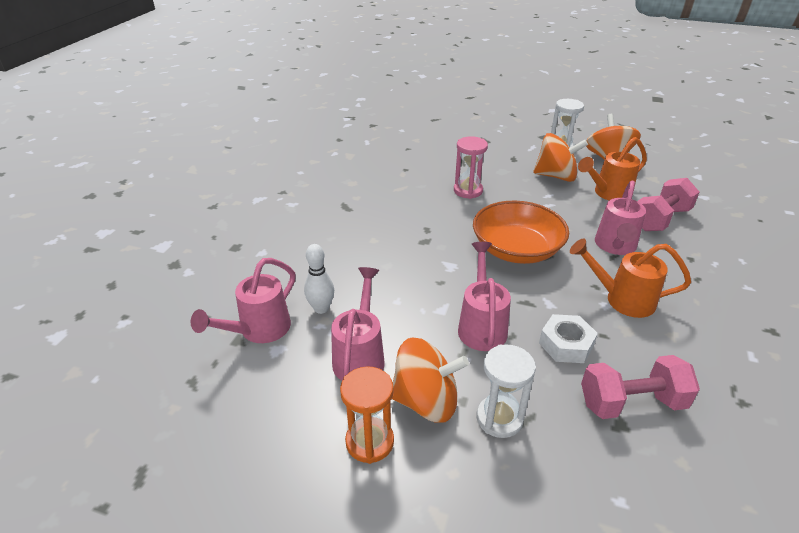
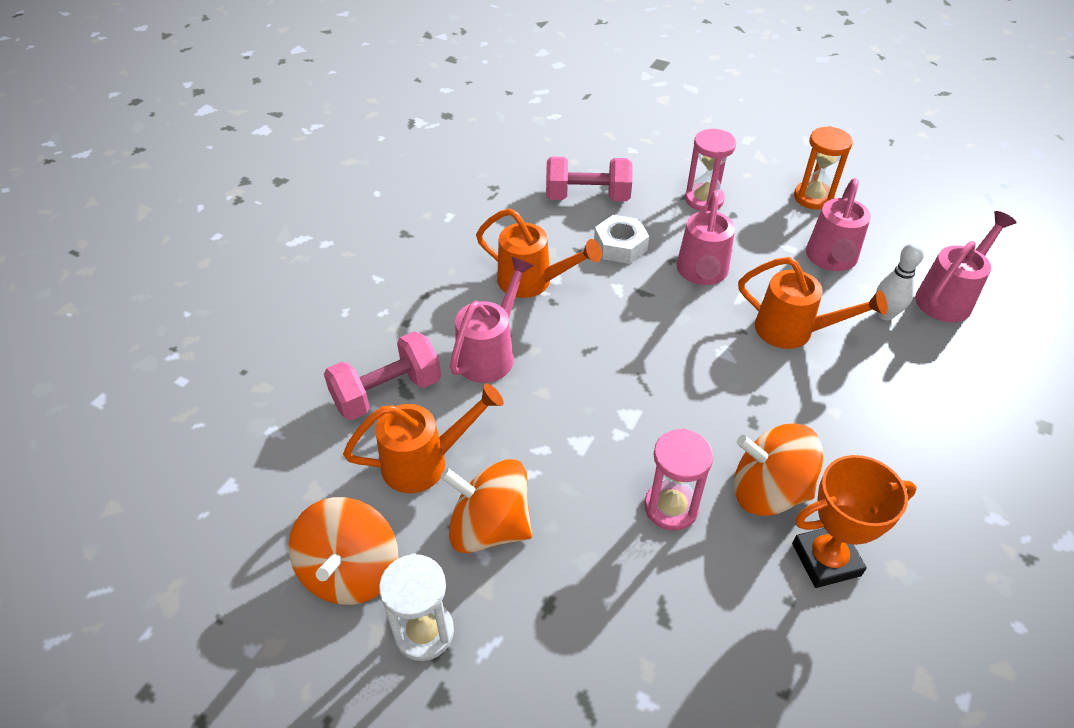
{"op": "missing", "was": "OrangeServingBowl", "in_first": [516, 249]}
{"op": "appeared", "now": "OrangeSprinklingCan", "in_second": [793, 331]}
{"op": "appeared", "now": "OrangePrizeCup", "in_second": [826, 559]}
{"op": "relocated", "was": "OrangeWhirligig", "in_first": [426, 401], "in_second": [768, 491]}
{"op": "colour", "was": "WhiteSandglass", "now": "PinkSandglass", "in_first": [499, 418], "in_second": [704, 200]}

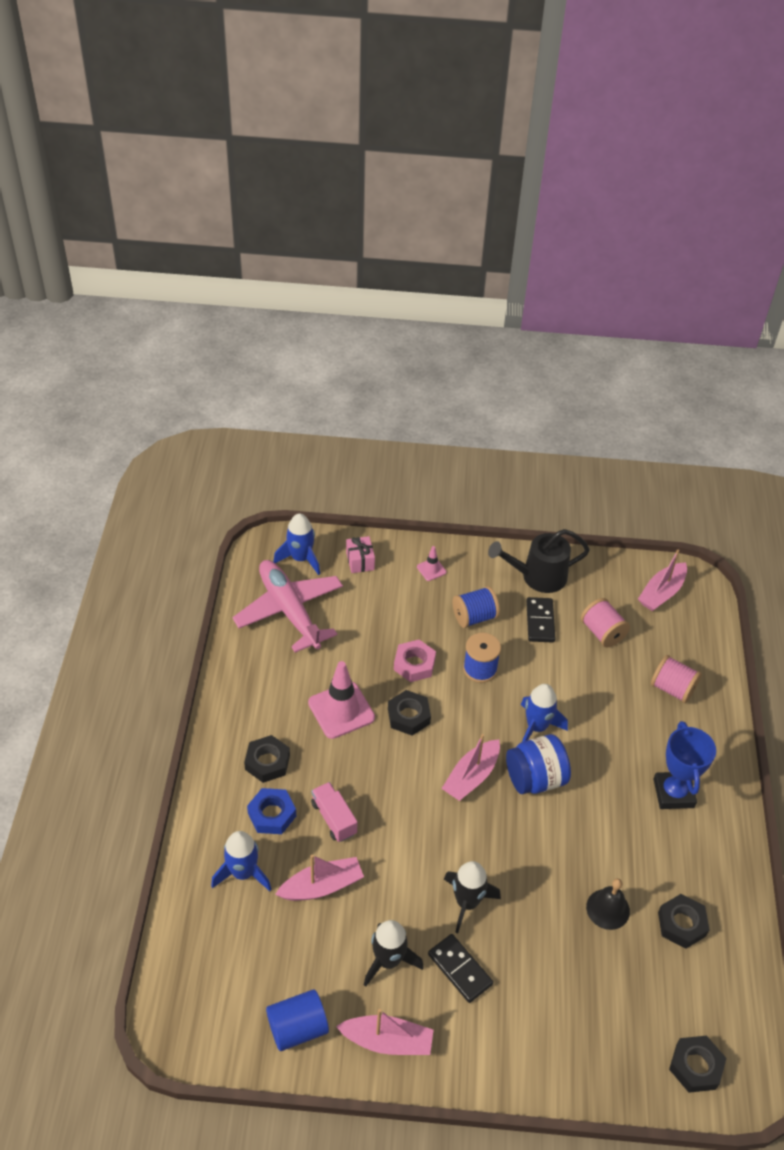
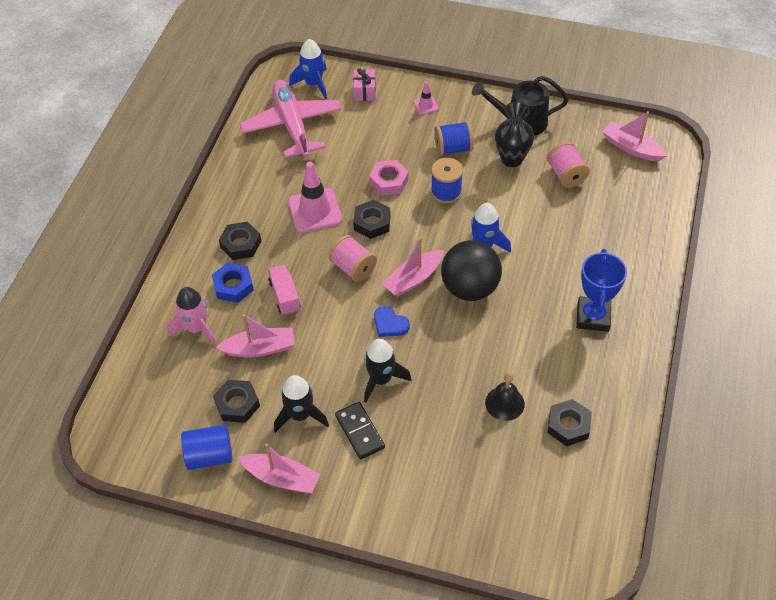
{"op": "appeared", "now": "BlueHeartShape", "in_second": [390, 324]}
{"op": "relocated", "was": "PinkReelOfThread", "in_first": [672, 689], "in_second": [353, 268]}
{"op": "relocated", "was": "EbonyNut", "in_first": [695, 1066], "in_second": [237, 404]}
{"op": "exchanged", "was": "BlueJar", "now": "EbonySphere", "in_first": [535, 779], "in_second": [470, 288]}
{"op": "exchanged", "was": "EbonyDomino", "now": "EbonyFlowerVase", "in_first": [540, 621], "in_second": [511, 159]}
{"op": "colour", "was": "BlueSpaceship", "now": "PinkSpaceship", "in_first": [243, 873], "in_second": [197, 328]}
{"op": "spun", "was": "PinkBoat", "in_first": [661, 593], "in_second": [631, 148], "clockwise": 75}

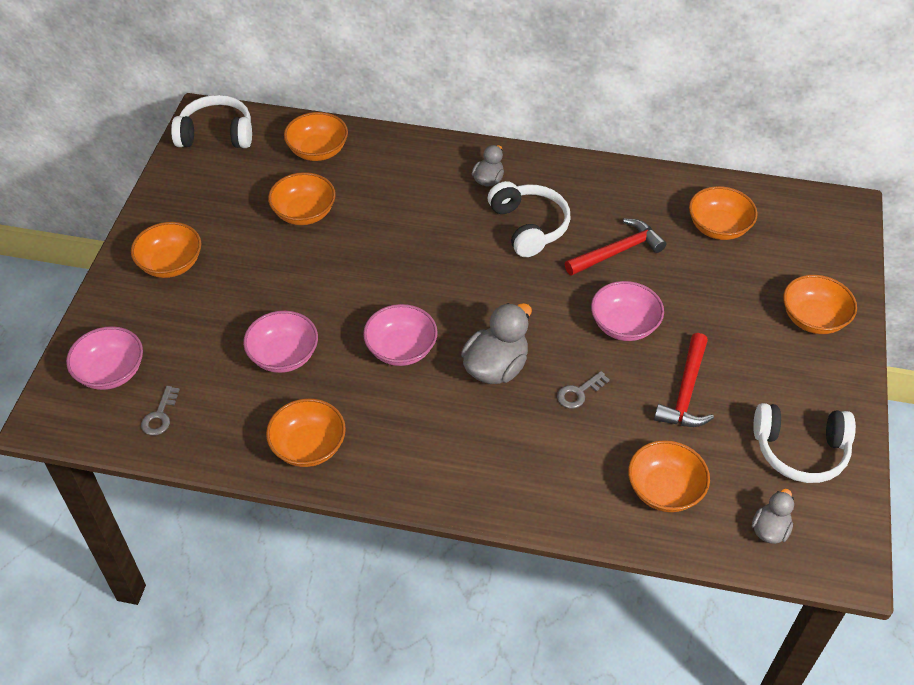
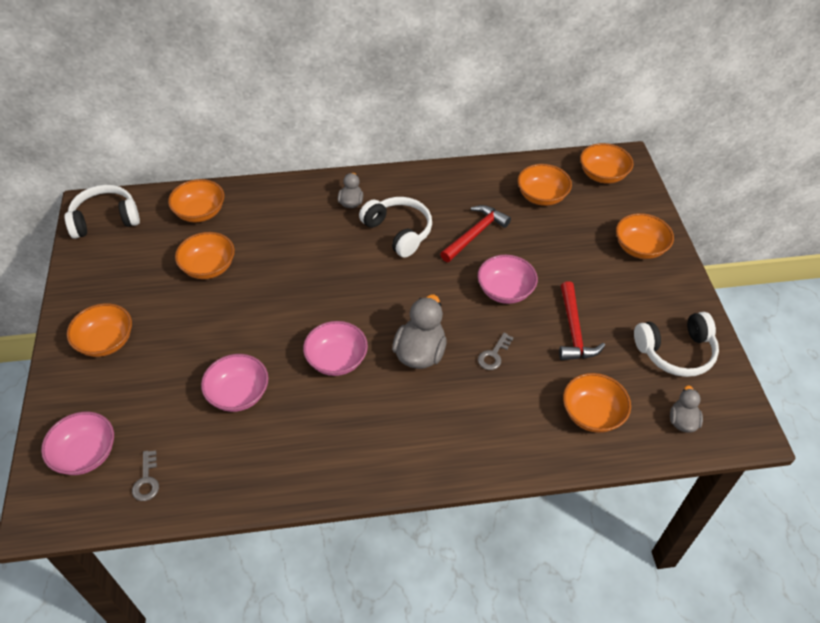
{"op": "relocated", "was": "OrangeServingBowl", "in_first": [308, 446], "in_second": [602, 175]}

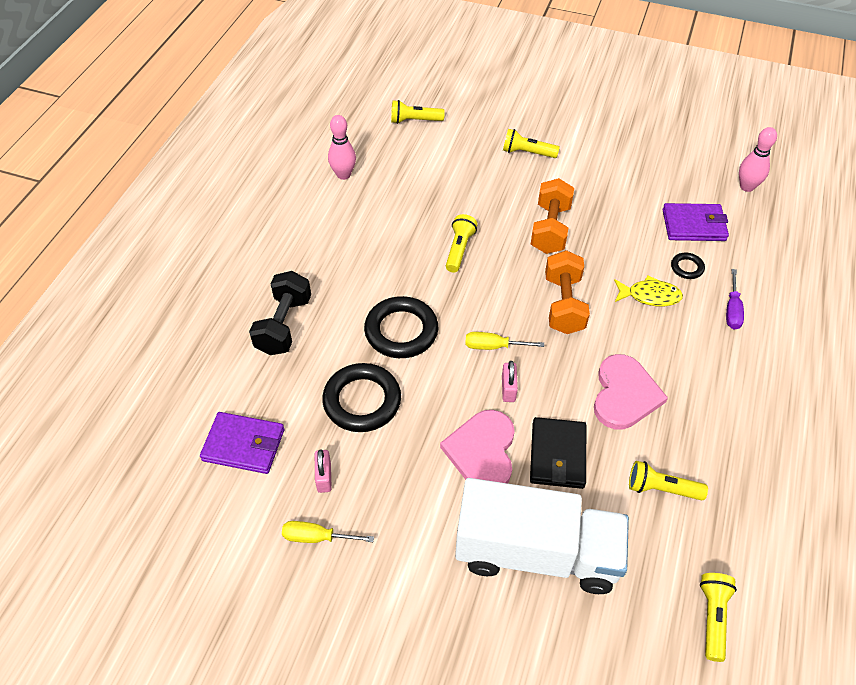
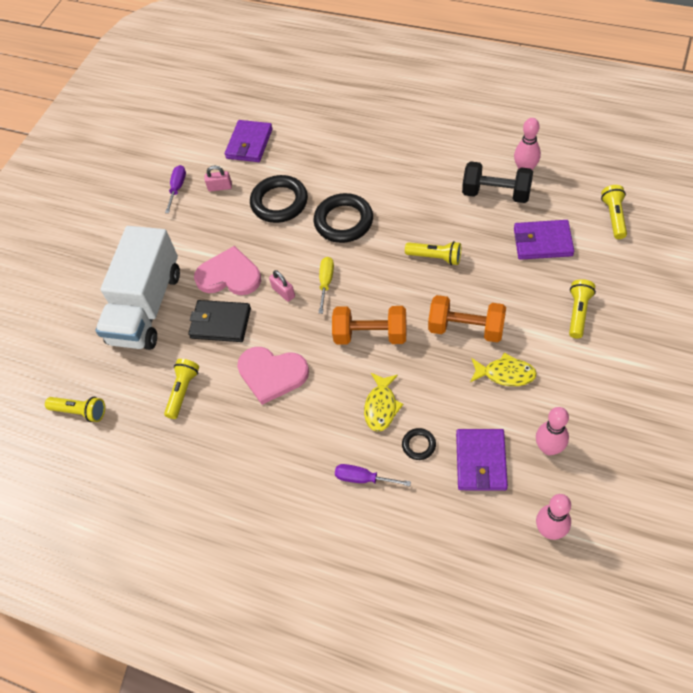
{"op": "appeared", "now": "YellowToyFish", "in_second": [505, 374]}
{"op": "appeared", "now": "RoyalPurpleBillfold", "in_second": [542, 242]}
{"op": "appeared", "now": "PinkBowlingPin", "in_second": [548, 448]}
{"op": "relocated", "was": "EbonyDumbbell", "in_first": [284, 325], "in_second": [496, 193]}
{"op": "colour", "was": "YellowScrewdriver", "now": "RoyalPurpleScrewdriver", "in_first": [317, 537], "in_second": [177, 188]}
{"op": "spun", "was": "PinkLock", "in_first": [508, 389], "in_second": [283, 292], "clockwise": 45}

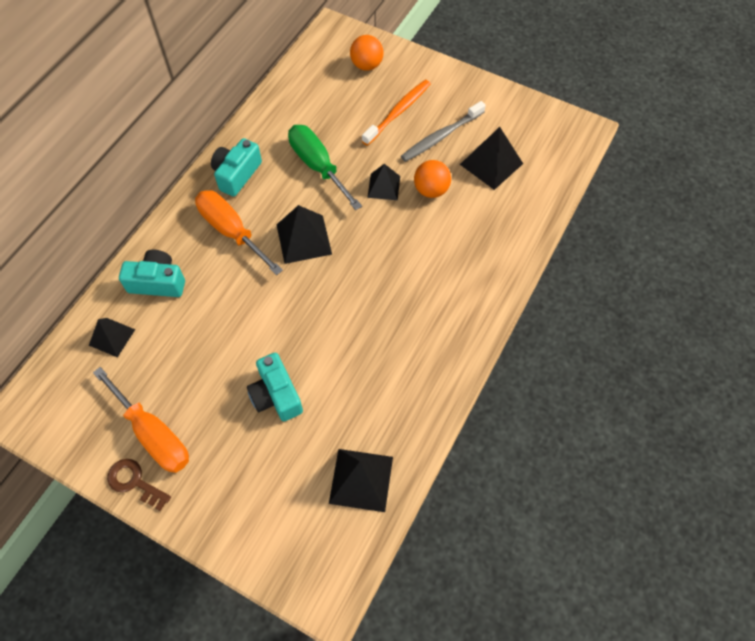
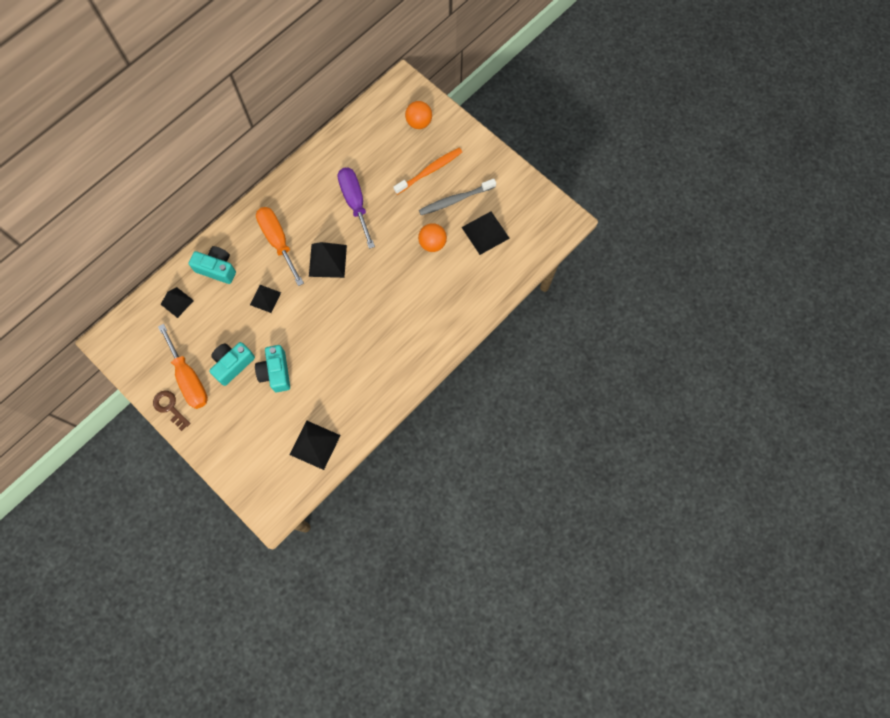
{"op": "relocated", "was": "TealCamera", "in_first": [237, 174], "in_second": [233, 364]}
{"op": "relocated", "was": "EbonyPyramid", "in_first": [384, 186], "in_second": [265, 298]}
{"op": "colour", "was": "LeafGreenScrewdriver", "now": "RoyalPurpleScrewdriver", "in_first": [318, 166], "in_second": [355, 203]}

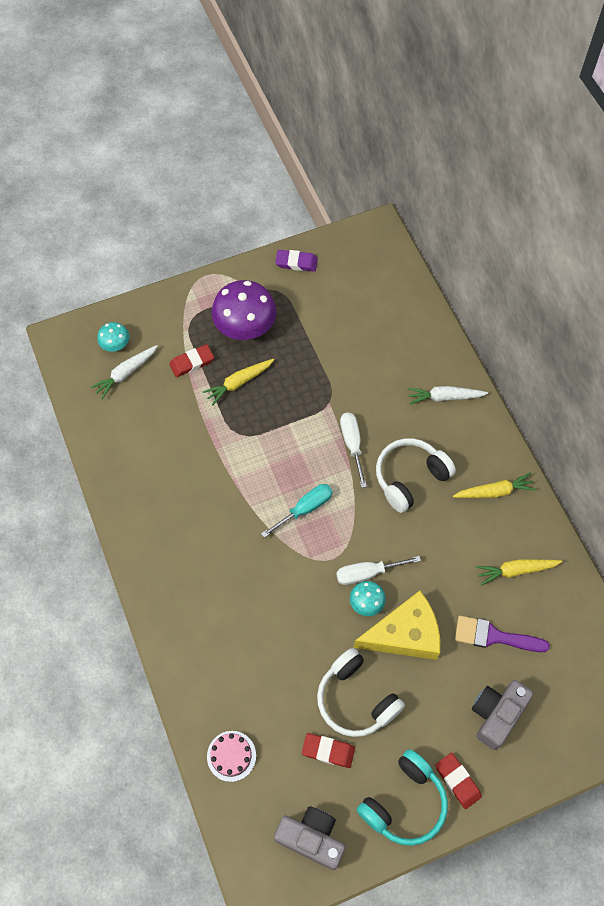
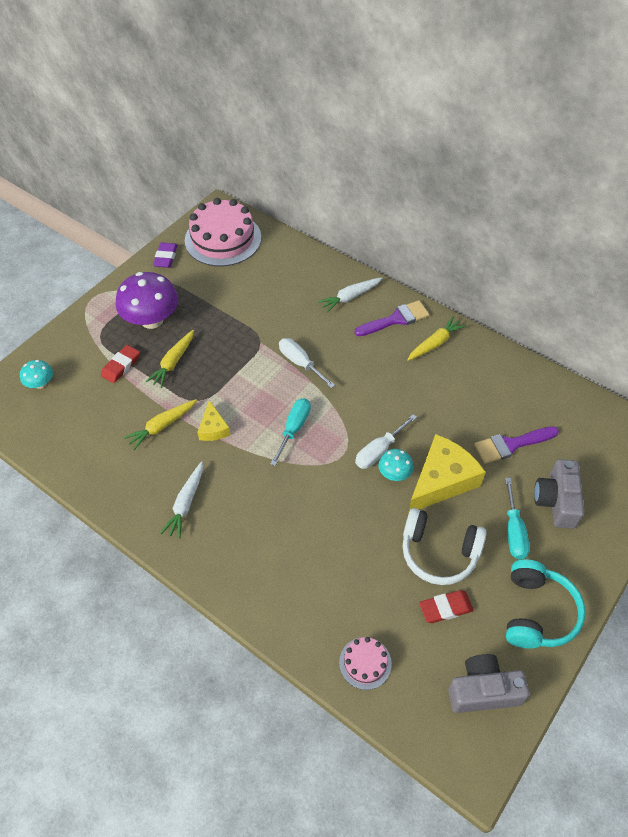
{"op": "missing", "was": "WhiteOverEarHeadphones", "in_first": [410, 478]}
{"op": "missing", "was": "RedPencilEraser", "in_first": [457, 781]}
{"op": "appeared", "now": "PinkCake", "in_second": [223, 239]}
{"op": "appeared", "now": "YellowPieceOfCheese", "in_second": [213, 428]}
{"op": "appeared", "now": "RoyalPurpleBrush", "in_second": [396, 319]}
{"op": "appeared", "now": "TealScrewdriver", "in_second": [513, 531]}
{"op": "relocated", "was": "WhiteRootVegetable", "in_first": [126, 373], "in_second": [186, 503]}
{"op": "relocated", "was": "YellowRootVegetable", "in_first": [516, 570], "in_second": [162, 426]}
{"op": "spun", "was": "RoyalPurplePencilEraser", "in_first": [296, 262], "in_second": [166, 257], "clockwise": -60}

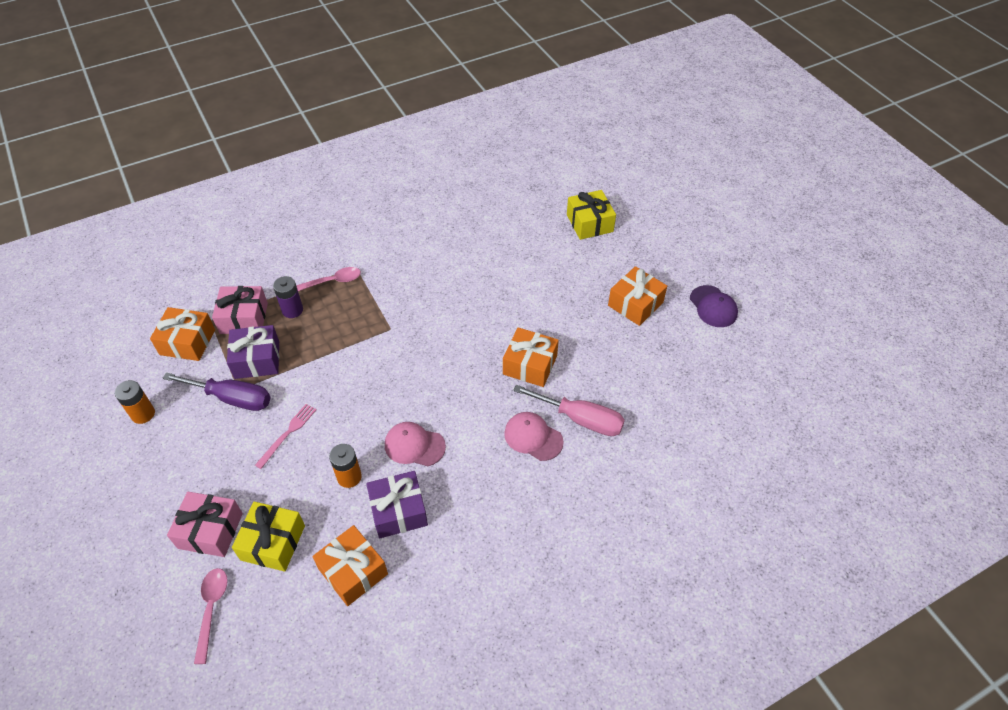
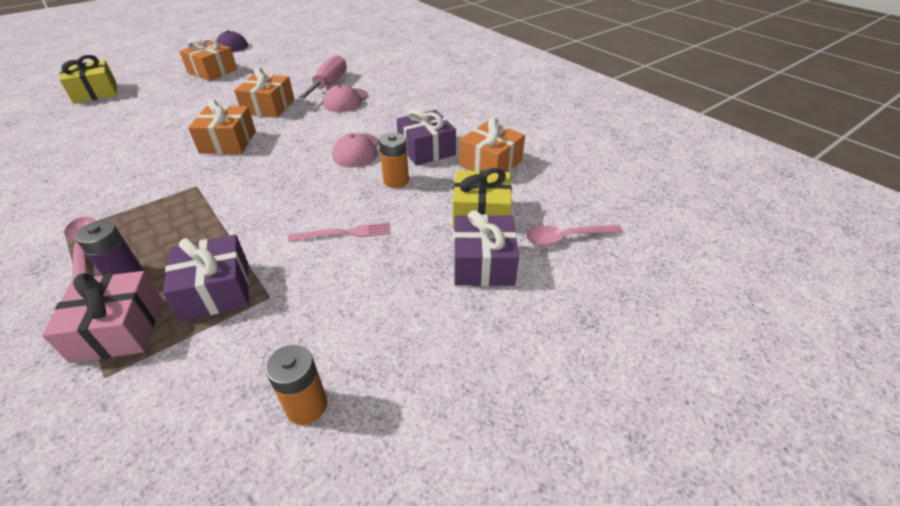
{"op": "missing", "was": "RoyalPurpleScrewdriver", "in_first": [232, 398]}
{"op": "relocated", "was": "OrangeGift", "in_first": [187, 342], "in_second": [228, 142]}
{"op": "colour", "was": "PinkGift", "now": "RoyalPurpleGift", "in_first": [210, 530], "in_second": [483, 264]}
{"op": "spun", "was": "PinkDinnerFork", "in_first": [287, 434], "in_second": [344, 233], "clockwise": 150}

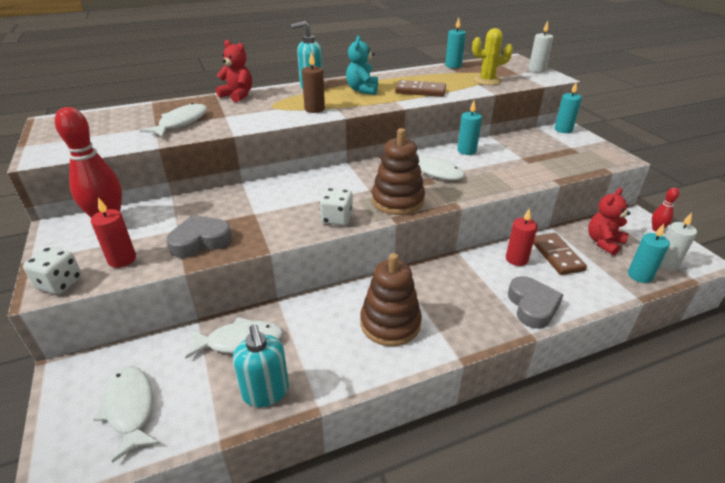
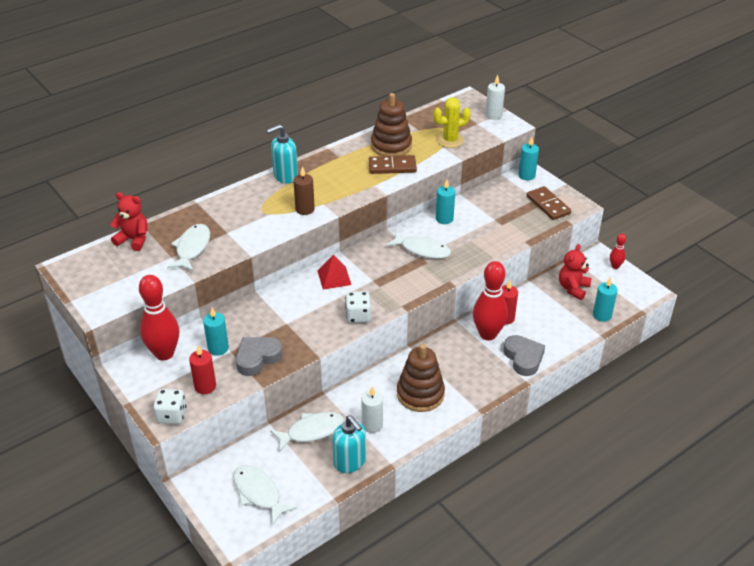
{"op": "missing", "was": "TealTeddyBear", "in_first": [362, 90]}
{"op": "appeared", "now": "RedPyramid", "in_second": [334, 277]}
{"op": "appeared", "now": "RedBowlingPin", "in_second": [488, 334]}
{"op": "relocated", "was": "RedTeddyBear", "in_first": [238, 96], "in_second": [133, 239]}
{"op": "relocated", "was": "RussetStackingRings", "in_first": [397, 201], "in_second": [391, 146]}
{"op": "relocated", "was": "TealCandle", "in_first": [453, 65], "in_second": [218, 348]}
{"op": "relocated", "was": "RussetDomino", "in_first": [556, 255], "in_second": [548, 205]}
{"op": "relocated", "was": "WhiteCandle", "in_first": [666, 264], "in_second": [372, 425]}

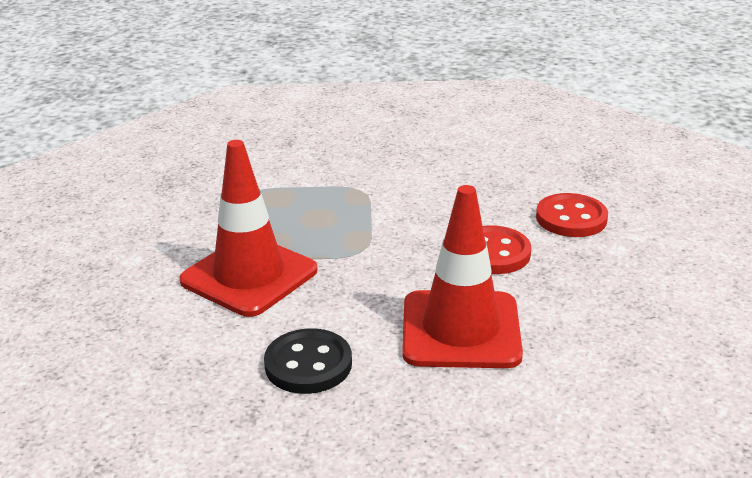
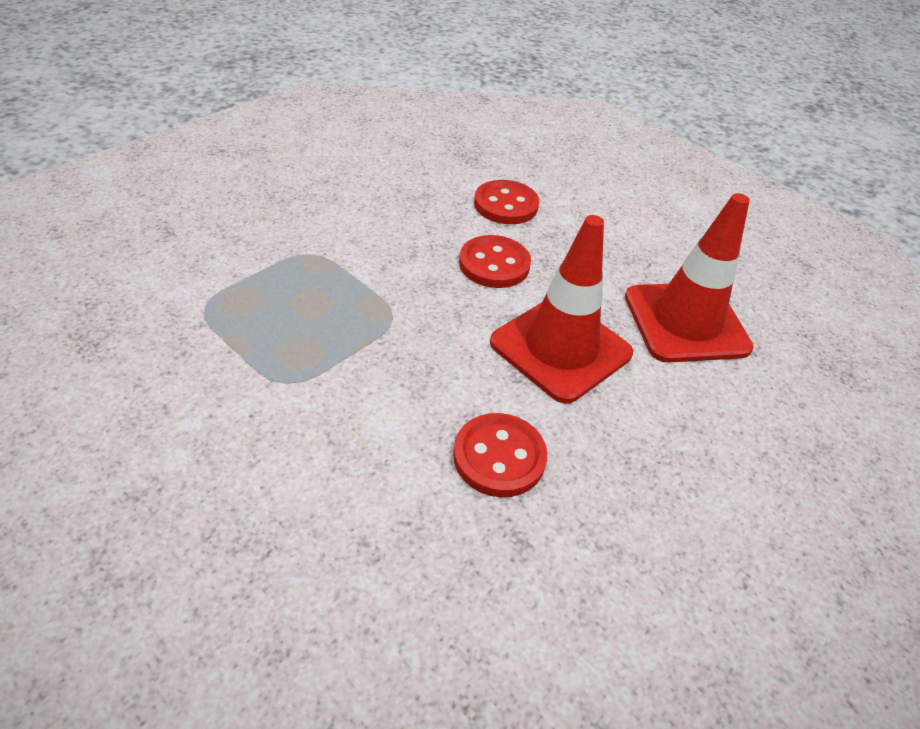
{"op": "relocated", "was": "RedRoadCone", "in_first": [249, 276], "in_second": [686, 322]}
{"op": "colour", "was": "EbonyShirtButton", "now": "RedShirtButton", "in_first": [308, 364], "in_second": [499, 457]}

